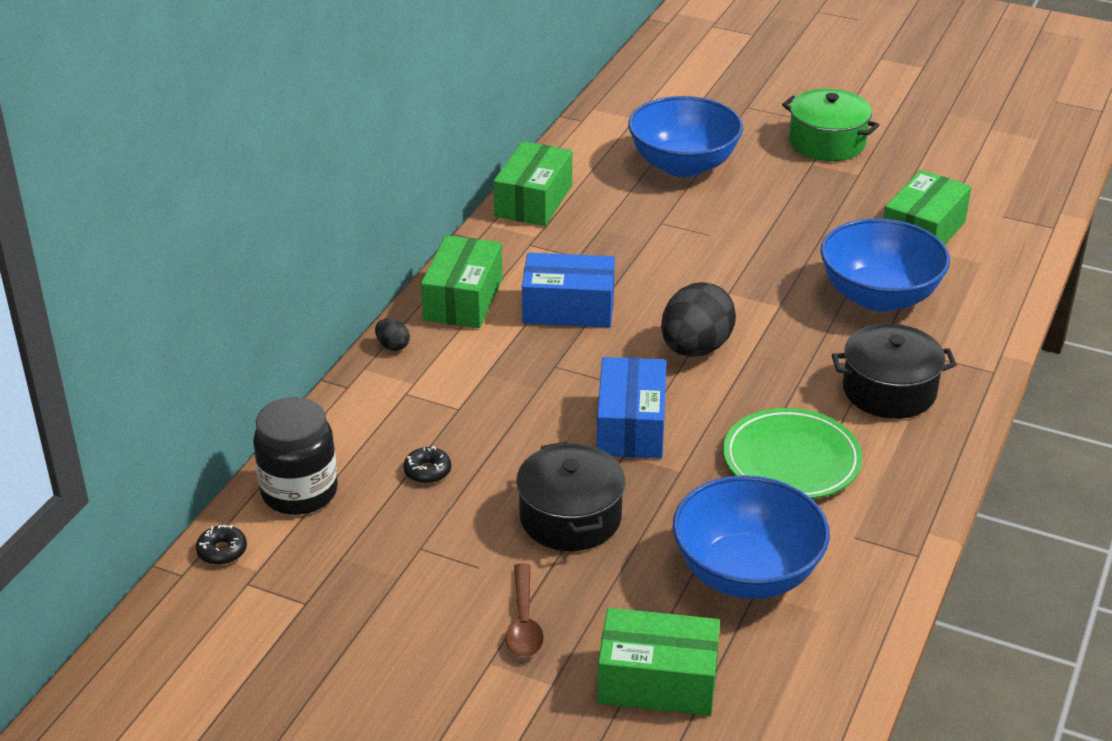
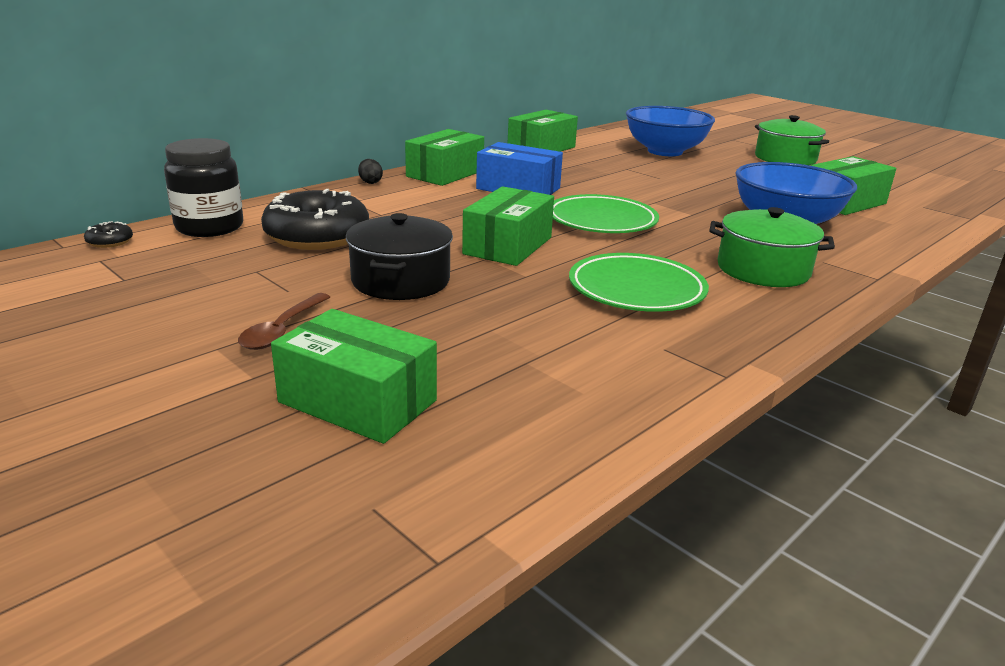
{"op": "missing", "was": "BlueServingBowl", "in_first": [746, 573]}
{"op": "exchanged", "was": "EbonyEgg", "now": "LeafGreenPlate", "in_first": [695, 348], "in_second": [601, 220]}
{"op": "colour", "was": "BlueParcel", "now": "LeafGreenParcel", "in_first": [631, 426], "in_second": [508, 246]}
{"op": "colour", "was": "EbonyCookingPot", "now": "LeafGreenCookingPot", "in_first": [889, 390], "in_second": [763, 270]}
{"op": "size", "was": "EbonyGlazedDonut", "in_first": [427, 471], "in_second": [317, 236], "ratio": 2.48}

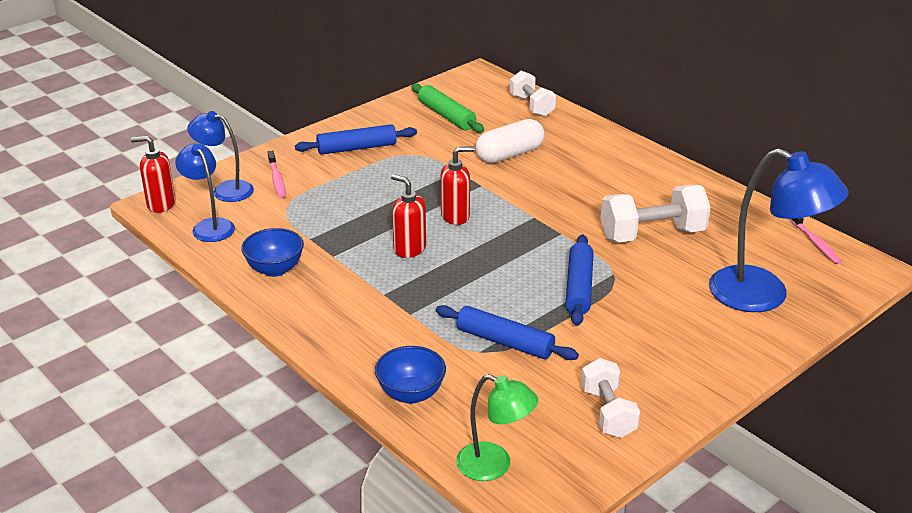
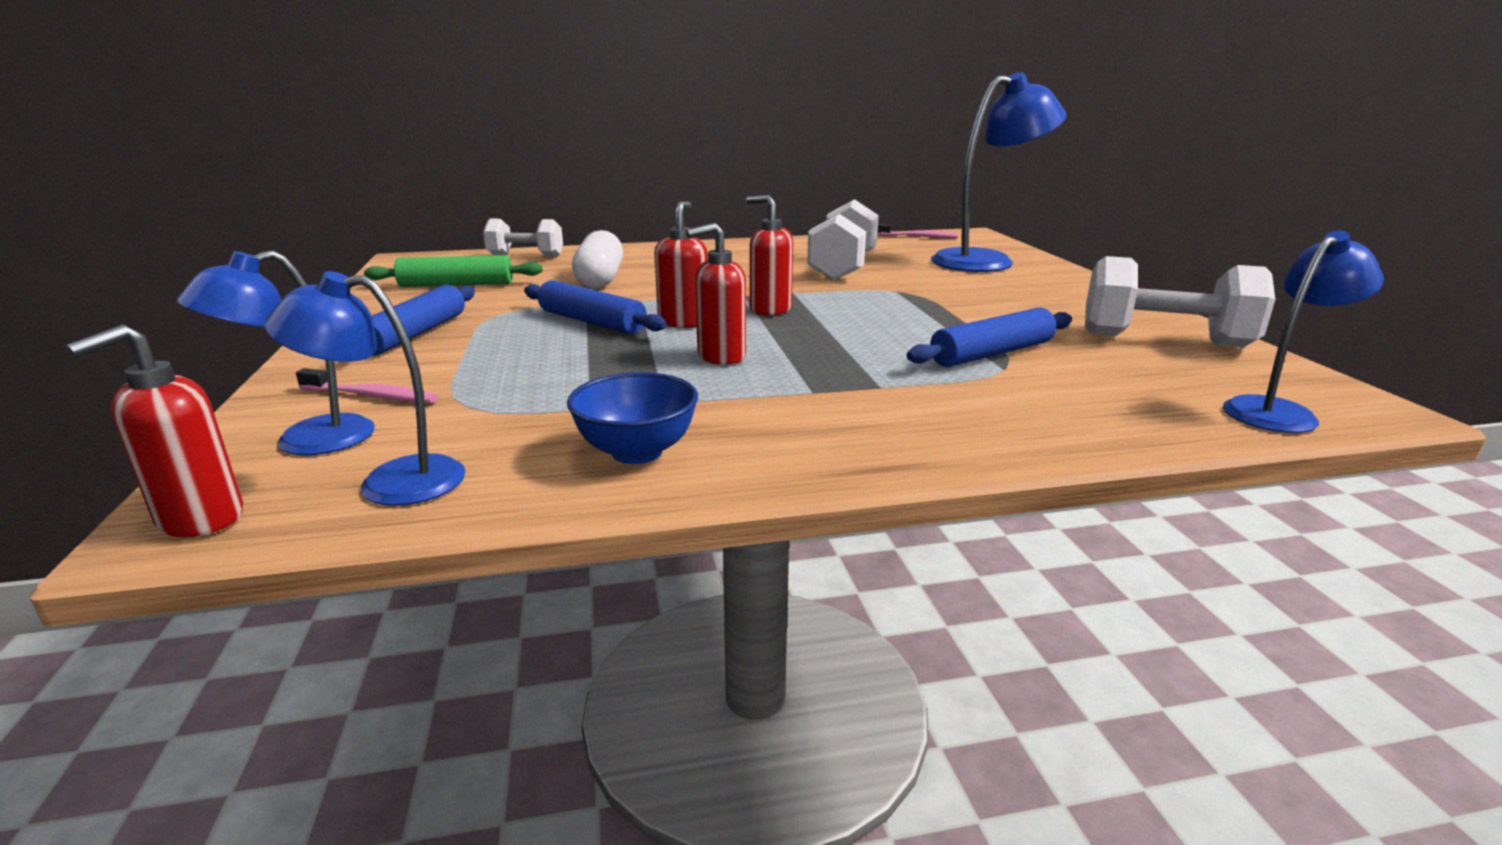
{"op": "missing", "was": "BlueServingBowl", "in_first": [411, 394]}
{"op": "appeared", "now": "RedSoapDispenser", "in_second": [770, 309]}
{"op": "relocated", "was": "BlueRollingPin", "in_first": [579, 287], "in_second": [592, 322]}
{"op": "colour", "was": "LeafGreenReadingLamp", "now": "BlueReadingLamp", "in_first": [494, 466], "in_second": [1278, 411]}
{"op": "size", "was": "WhiteDumbbell", "in_first": [608, 412], "in_second": [1164, 340], "ratio": 1.52}

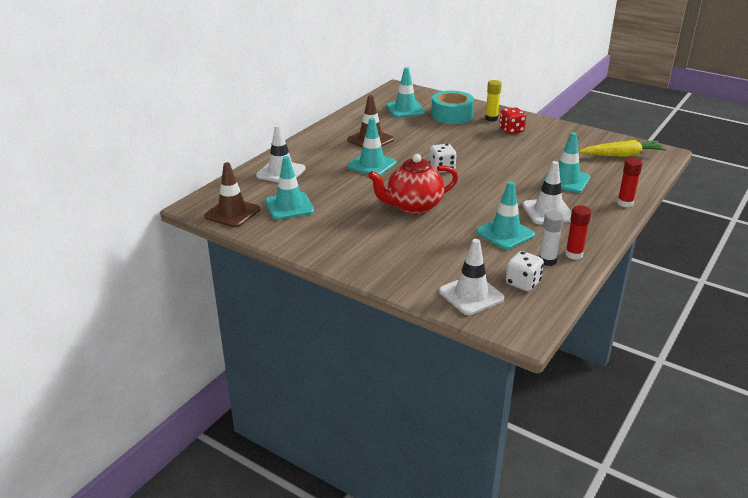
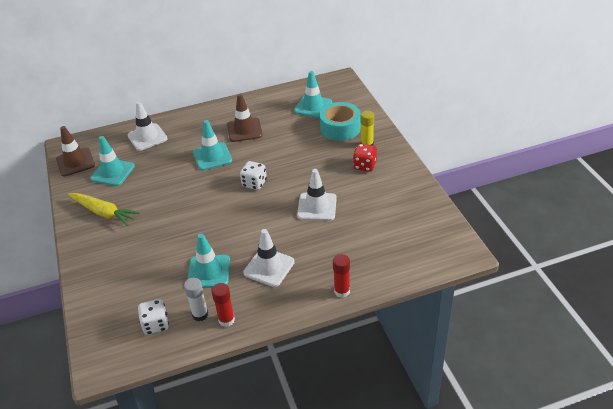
{"op": "missing", "was": "RedTeaPot", "in_first": [413, 207]}
{"op": "missing", "was": "TealRoadCone", "in_first": [566, 180]}
{"op": "relocated", "was": "WhiteRoadCone", "in_first": [471, 295], "in_second": [317, 207]}
{"op": "relocated", "was": "YellowRootVegetable", "in_first": [622, 155], "in_second": [103, 212]}

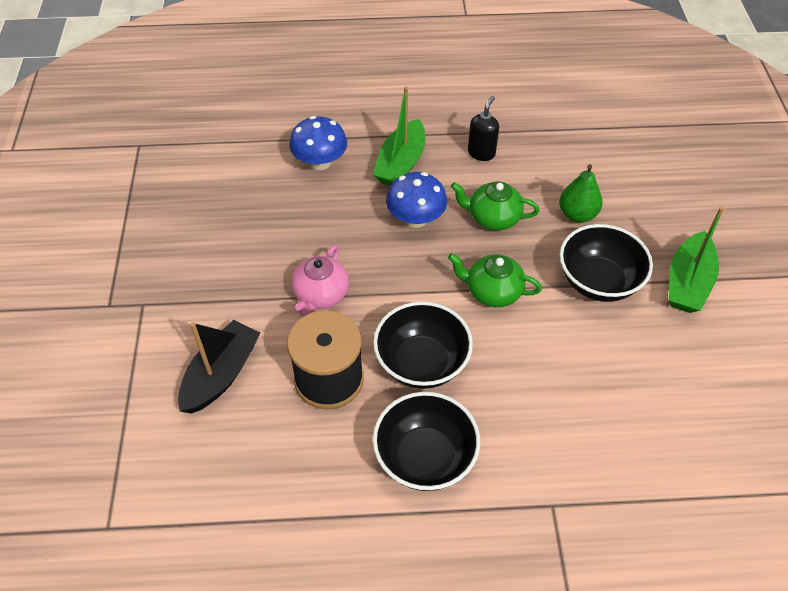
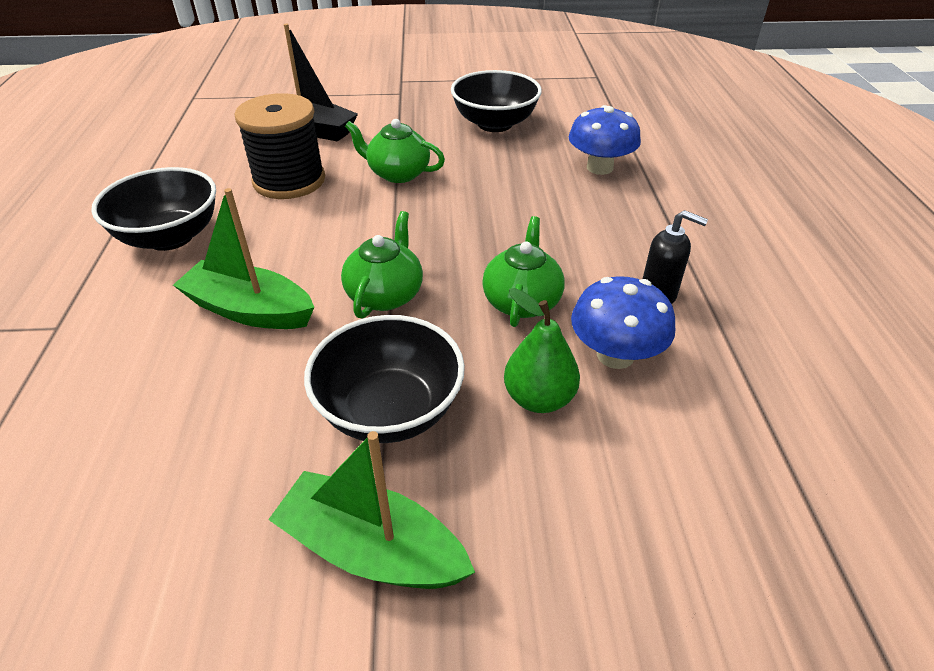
{"op": "relocated", "was": "LeafGreenBoat", "in_first": [401, 163], "in_second": [250, 310]}
{"op": "relocated", "was": "EbonyServingBowl", "in_first": [421, 363], "in_second": [495, 124]}
{"op": "relocated", "was": "BlueFungus", "in_first": [416, 219], "in_second": [615, 355]}
{"op": "colour", "was": "PinkTeaPot", "now": "LeafGreenTeaPot", "in_first": [320, 295], "in_second": [398, 173]}

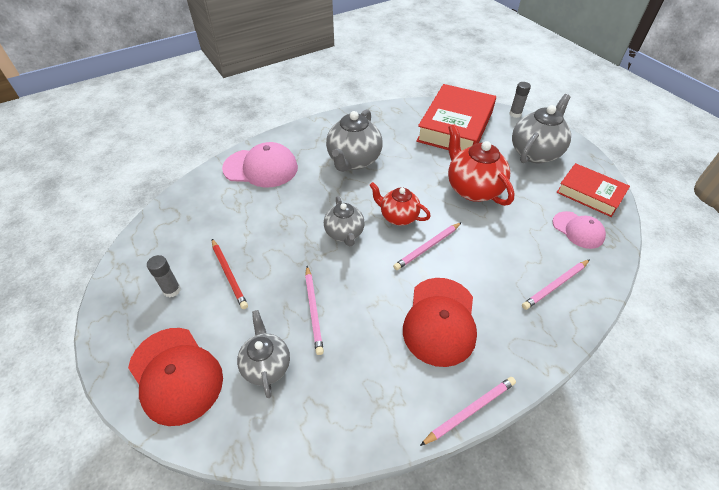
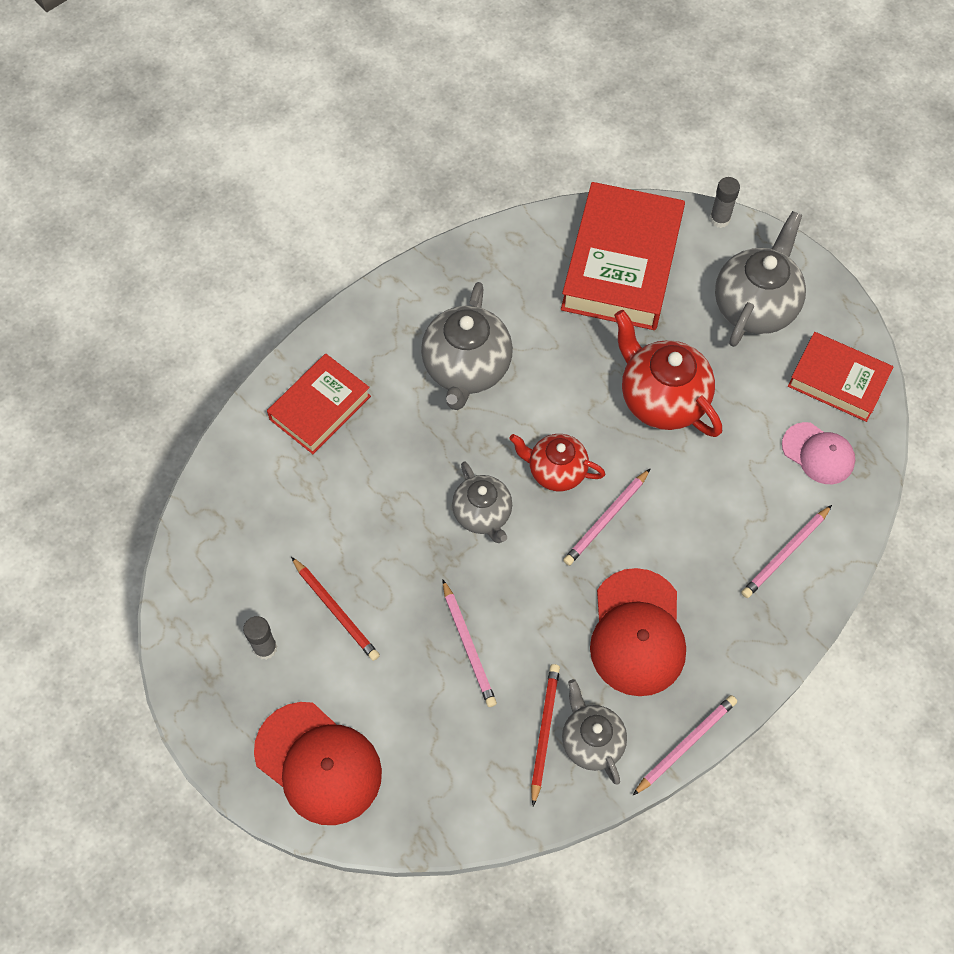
{"op": "appeared", "now": "RedWoodenPencil", "in_second": [544, 732]}
{"op": "relocated", "was": "AshGreyTeaPot", "in_first": [266, 365], "in_second": [591, 741]}
{"op": "exchanged", "was": "PinkPeakedCap", "now": "RedHardcover", "in_first": [261, 168], "in_second": [320, 408]}

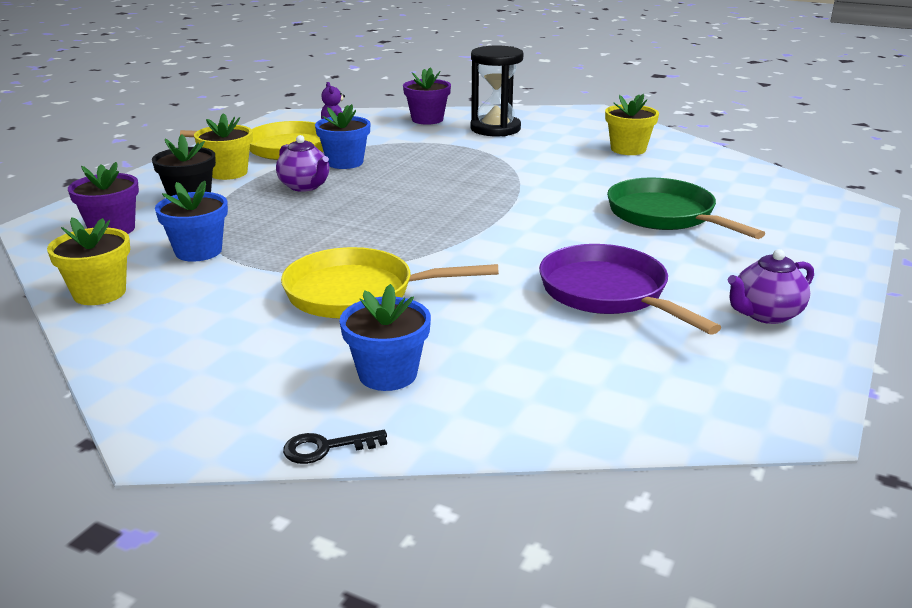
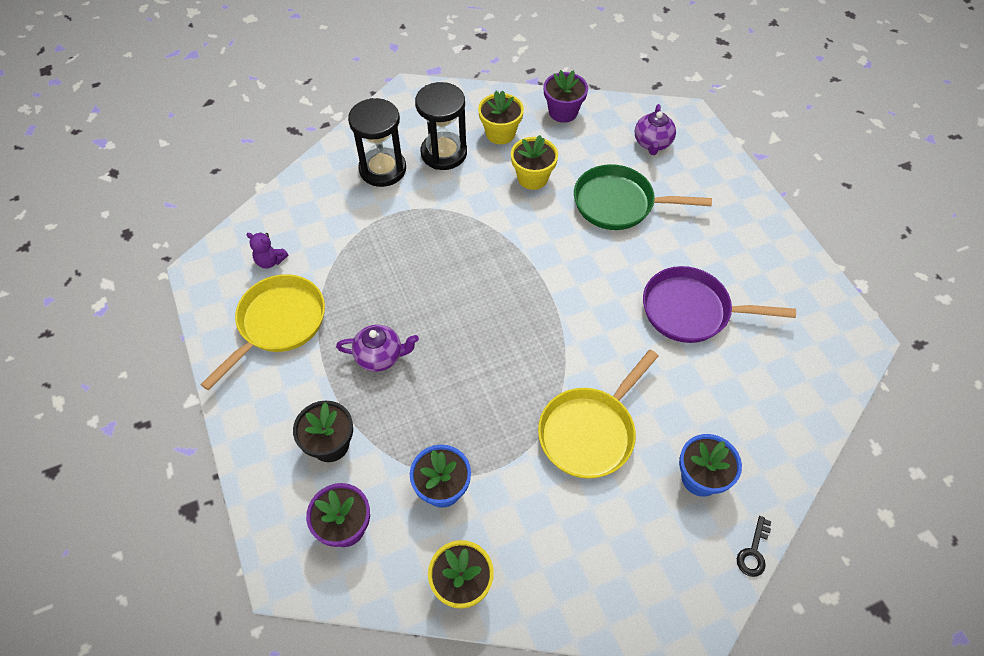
{"op": "missing", "was": "BluePottedPlant", "in_first": [345, 162]}
{"op": "appeared", "now": "EbonySandglass", "in_second": [444, 153]}
{"op": "relocated", "was": "YellowPottedPlant", "in_first": [228, 173], "in_second": [532, 178]}
{"op": "relocated", "was": "RoyalPurplePottedPlant", "in_first": [427, 119], "in_second": [563, 112]}
{"op": "relocated", "was": "RoyalPurpleTeaPot", "in_first": [765, 314], "in_second": [652, 143]}

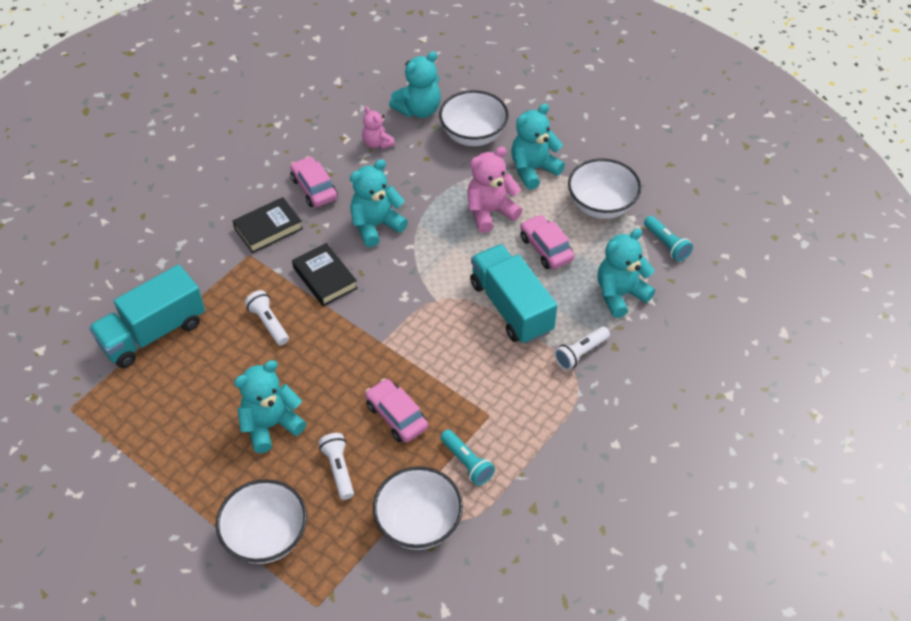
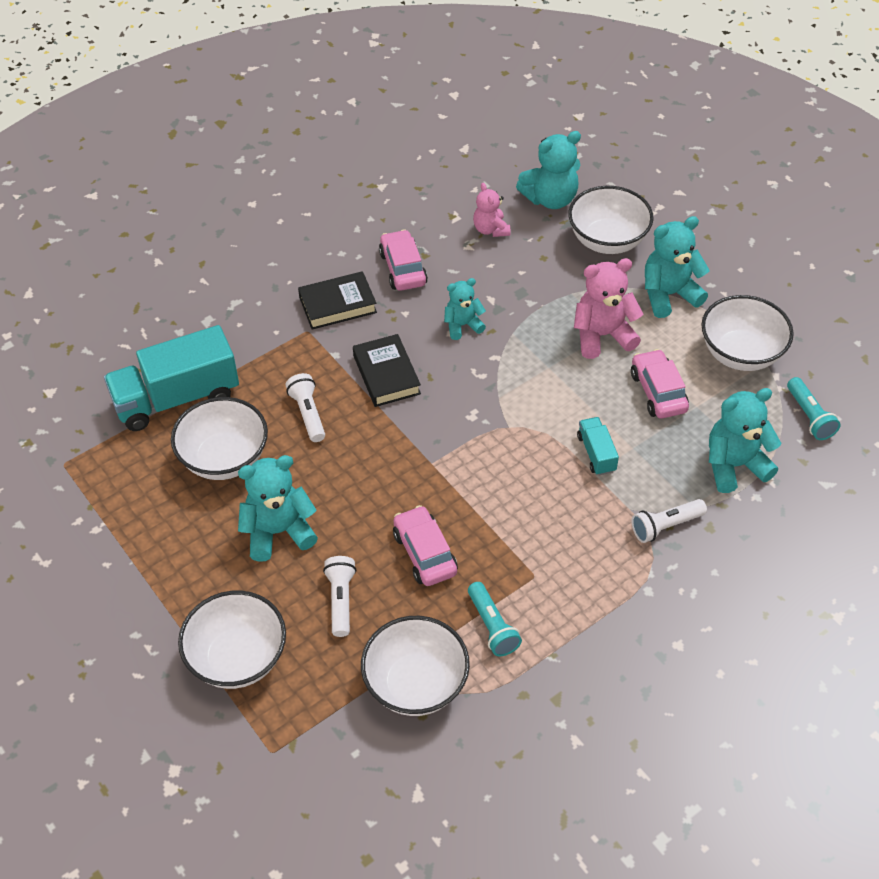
{"op": "appeared", "now": "WhiteServingBowl", "in_second": [224, 459]}
{"op": "size", "was": "TealTeddyBear", "in_first": [376, 225], "in_second": [462, 325], "ratio": 0.62}
{"op": "size", "was": "TealLorry", "in_first": [511, 307], "in_second": [596, 453], "ratio": 0.47}

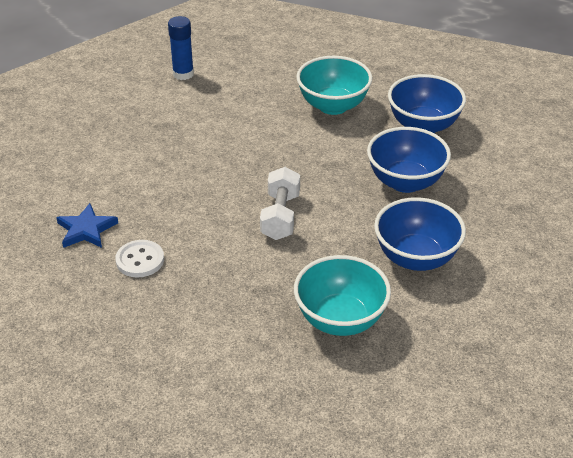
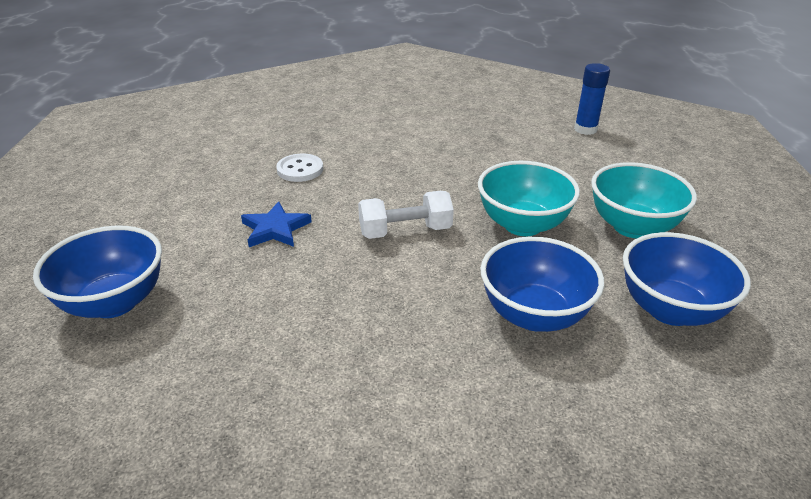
{"op": "relocated", "was": "BlueStar", "in_first": [86, 230], "in_second": [275, 229]}
{"op": "relocated", "was": "TealServingBowl", "in_first": [340, 320], "in_second": [522, 225]}
{"op": "relocated", "was": "BlueServingBowl", "in_first": [416, 258], "in_second": [114, 302]}

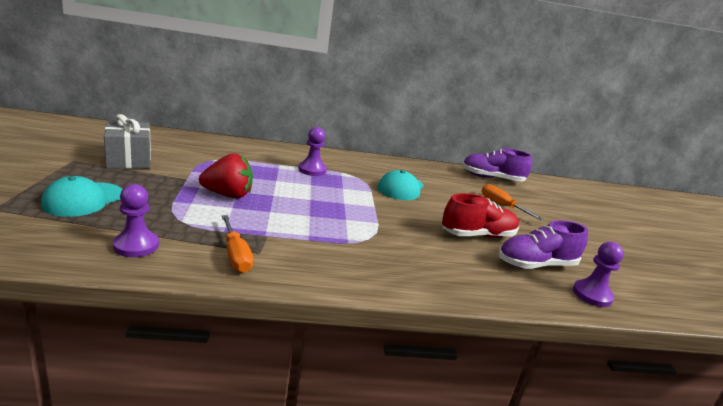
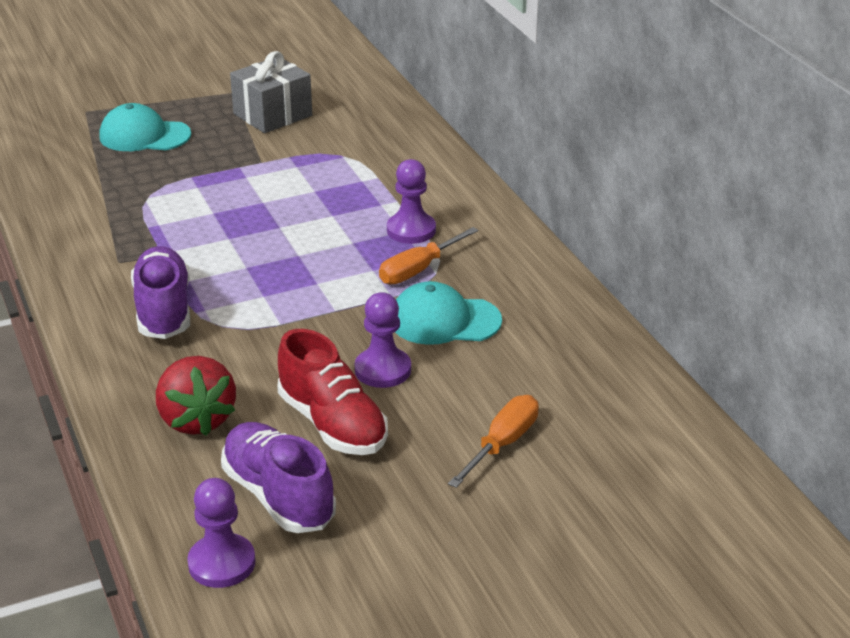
{"op": "relocated", "was": "RoyalPurpleGamePawn", "in_first": [136, 245], "in_second": [383, 370]}
{"op": "relocated", "was": "RedStrawberry", "in_first": [228, 195], "in_second": [196, 419]}
{"op": "relocated", "was": "OrangeScrewdriver", "in_first": [236, 256], "in_second": [418, 270]}
{"op": "relocated", "was": "RoyalPurpleLaceUpShoe", "in_first": [492, 178], "in_second": [163, 310]}

